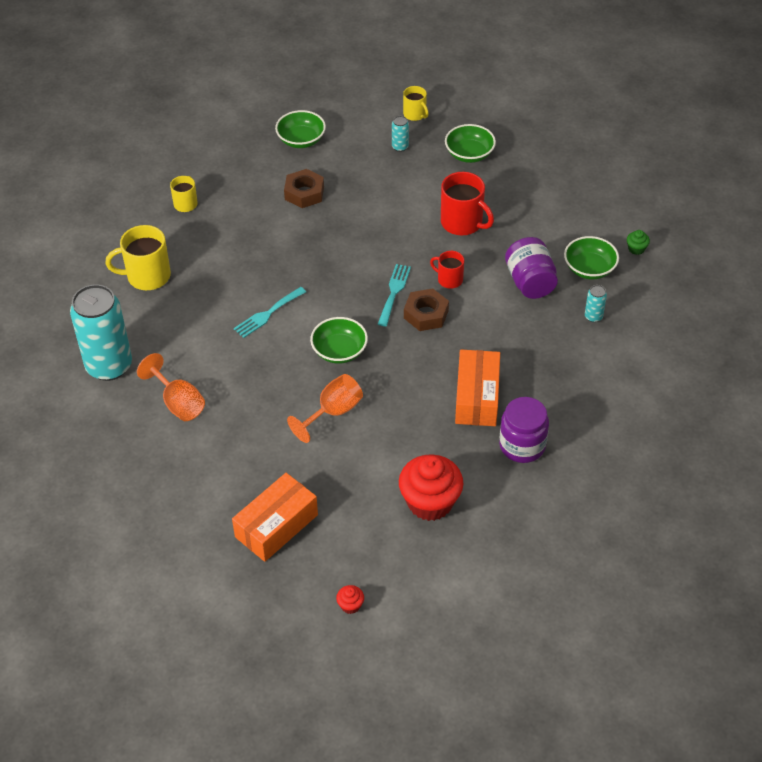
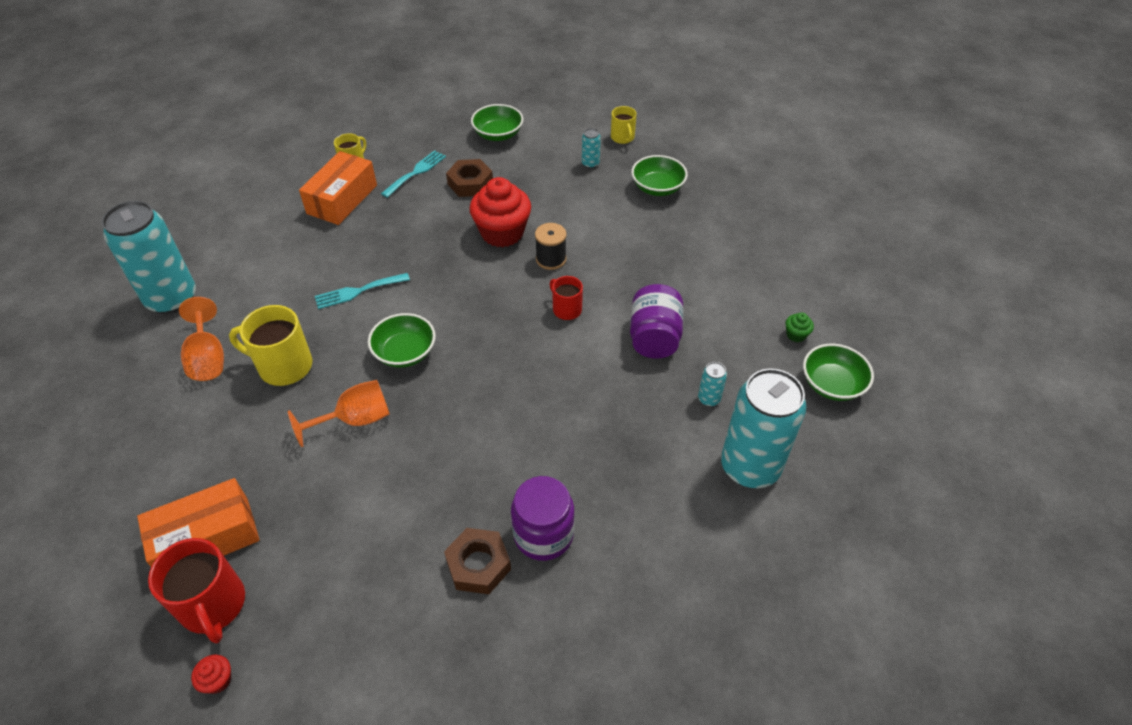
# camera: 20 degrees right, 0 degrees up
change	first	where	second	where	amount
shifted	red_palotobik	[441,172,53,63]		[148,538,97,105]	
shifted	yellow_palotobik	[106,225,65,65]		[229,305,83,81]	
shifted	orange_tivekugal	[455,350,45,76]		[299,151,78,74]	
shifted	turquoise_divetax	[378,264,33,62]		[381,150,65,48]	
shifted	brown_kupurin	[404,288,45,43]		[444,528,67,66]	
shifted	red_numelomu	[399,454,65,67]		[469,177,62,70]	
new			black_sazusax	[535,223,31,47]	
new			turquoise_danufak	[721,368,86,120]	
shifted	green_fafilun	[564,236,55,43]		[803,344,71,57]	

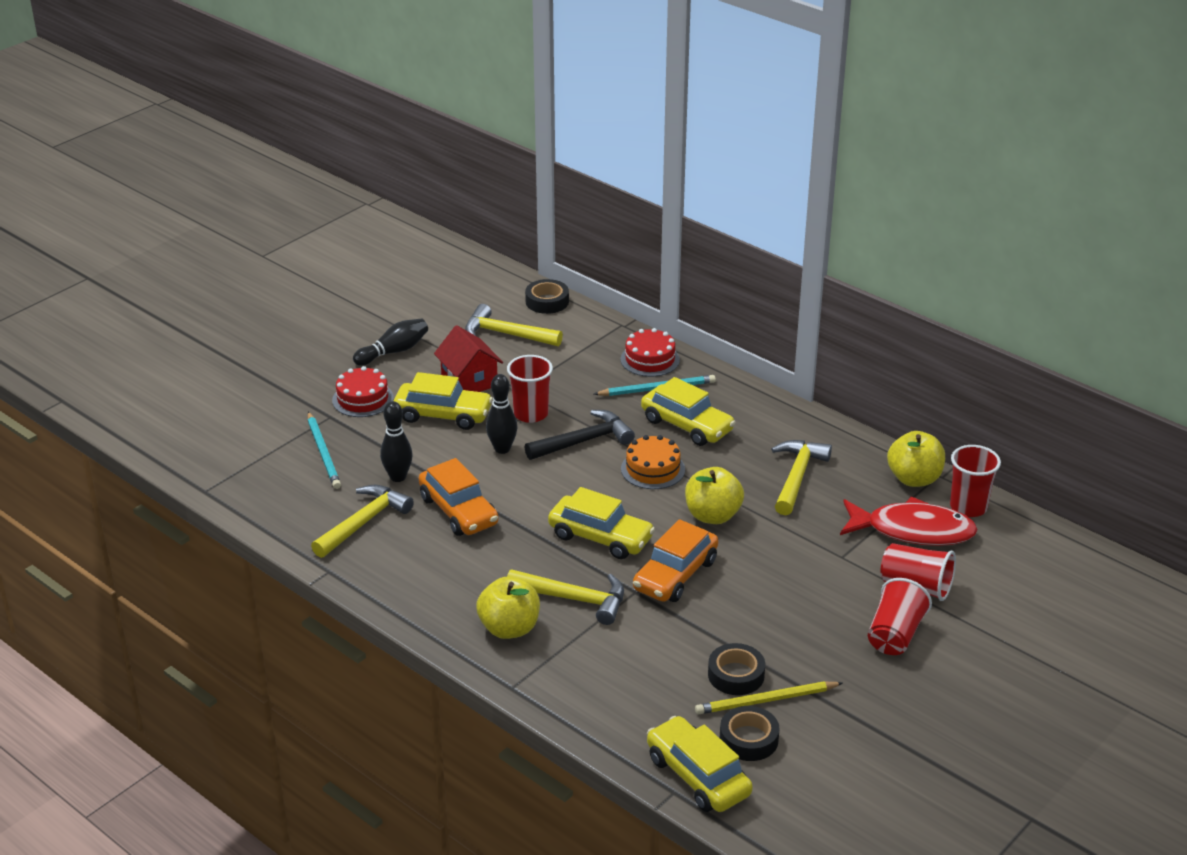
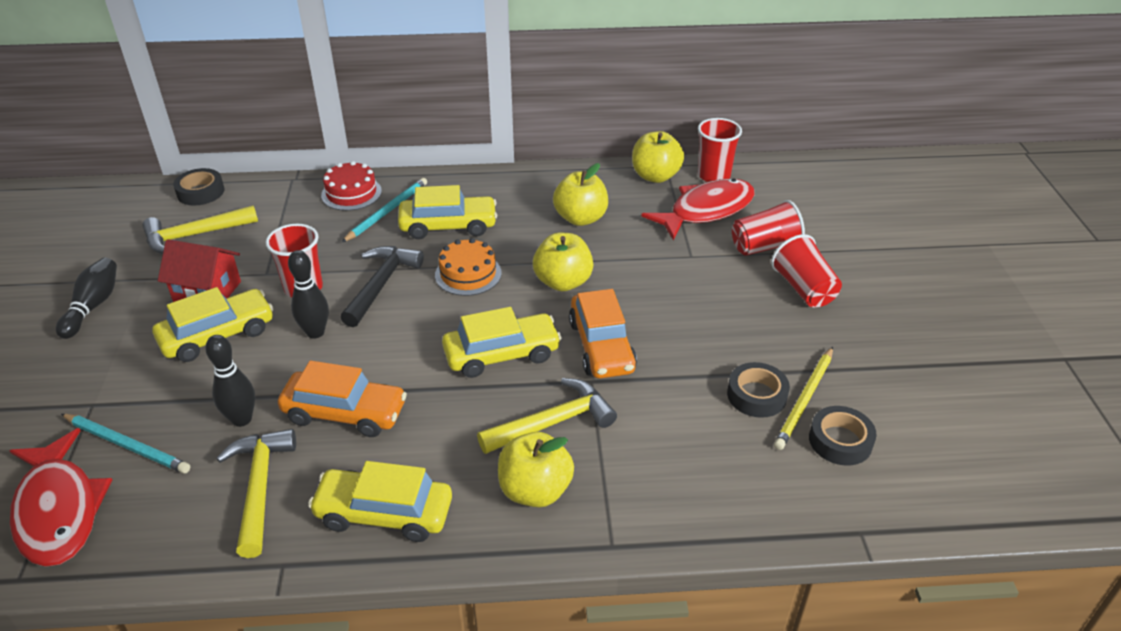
# camera: 45 degrees left, 5 degrees up
change	first	where	second	where	amount
new			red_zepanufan	[9,428,103,139]	
shifted	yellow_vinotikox	[647,716,106,96]		[308,461,144,81]	
swapped	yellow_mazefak	[771,440,61,75]	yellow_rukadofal	[553,163,55,63]	
gone	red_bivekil	[332,366,62,51]			

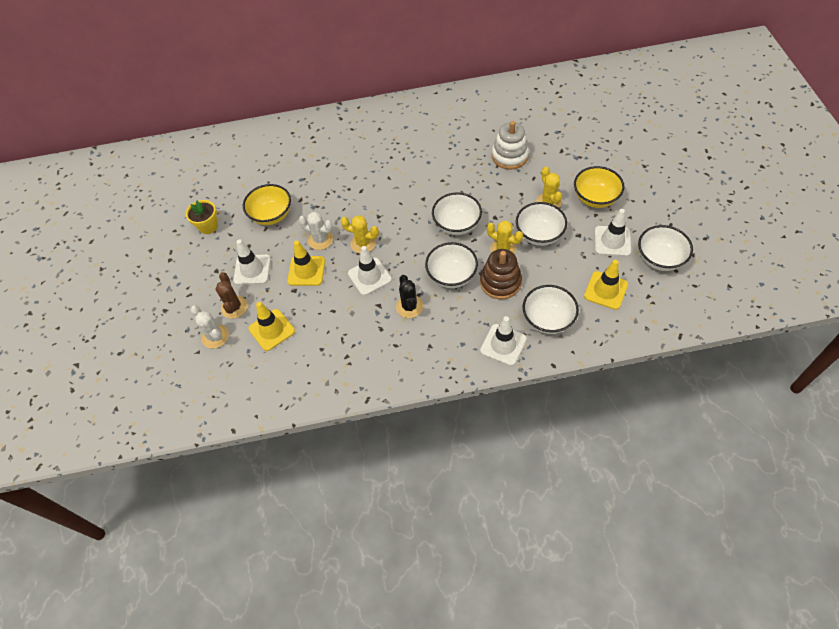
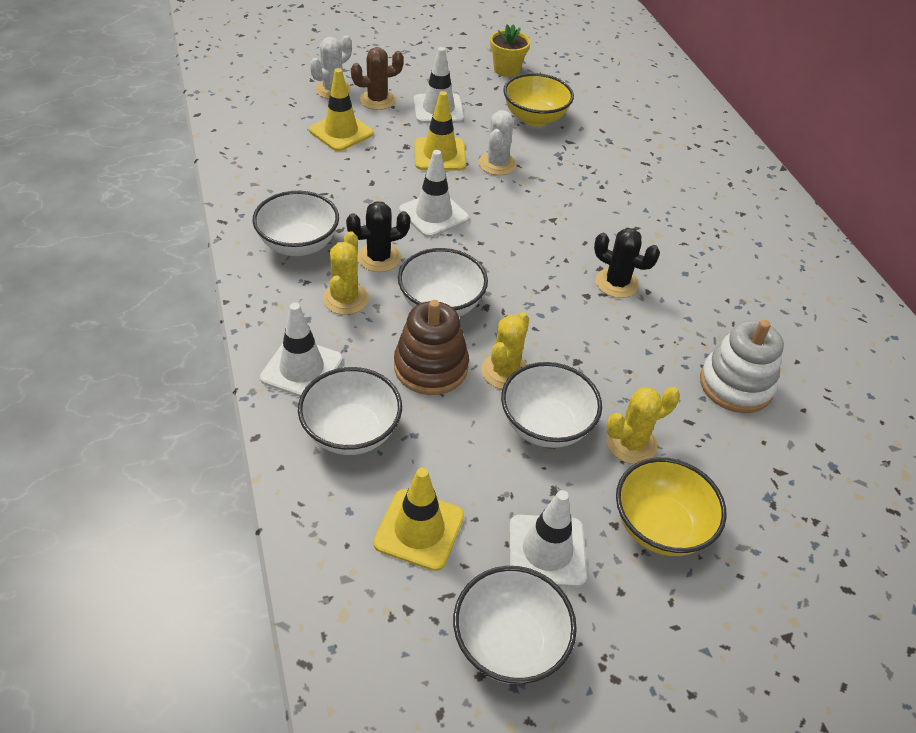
# camera: 75 degrees right, 10 degrees down
change	first	where	second	where	amount
shifted	white_fafilun	[432,192,50,43]		[253,191,86,65]	
shifted	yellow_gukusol	[340,215,39,38]		[323,231,46,84]	
new			black_gukusol	[594,228,66,70]	

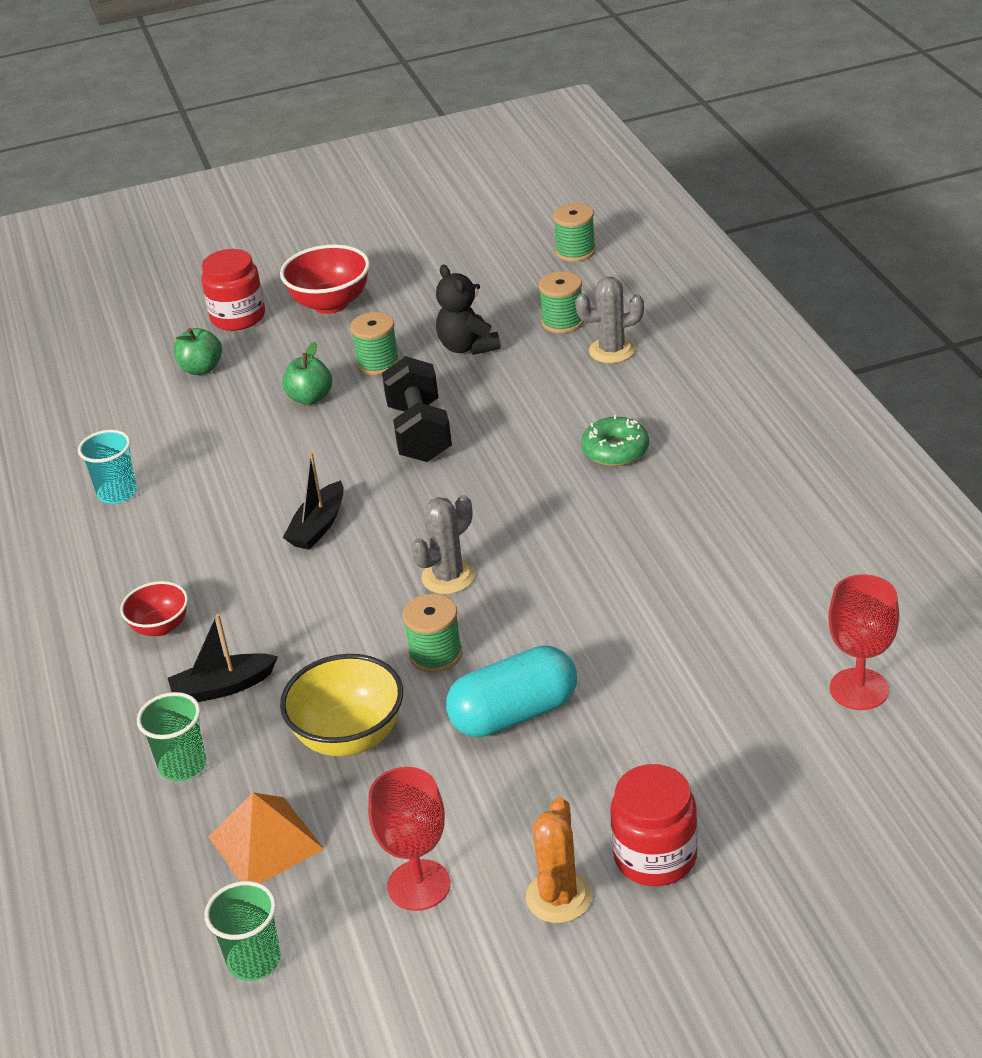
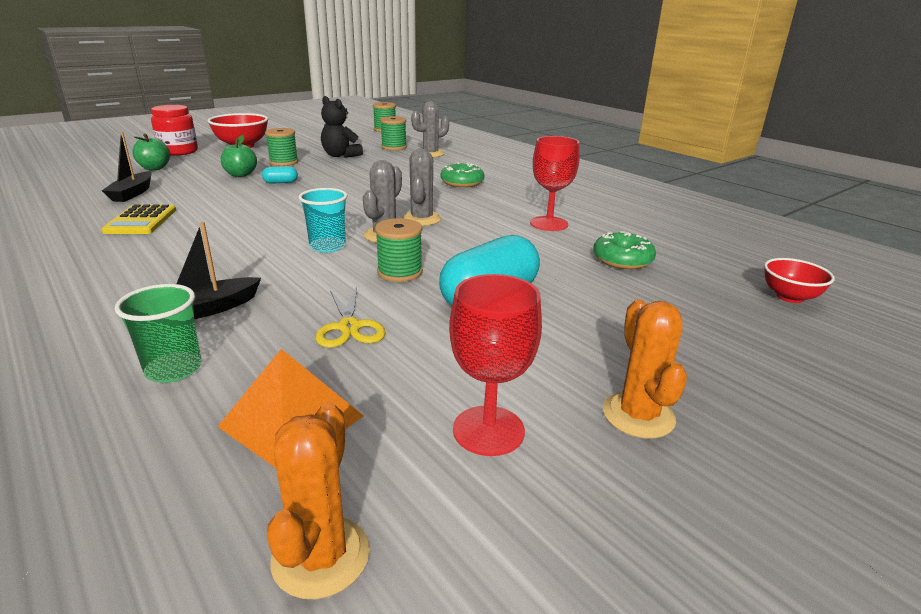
# camera: 25 degrees left, 10 degrees down
change	first	where	second	where	amount
shifted	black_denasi	[283,452,61,98]		[102,132,50,70]	
new			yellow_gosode	[102,205,74,29]	
new			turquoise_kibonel	[262,166,36,18]	
swapped	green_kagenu	[204,881,77,100]	orange_gukusol	[267,402,103,197]	
shifted	turquoise_kagenu	[78,430,59,74]		[299,188,49,65]	
swapped	yellow_fafilun	[280,654,123,102]	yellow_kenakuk	[316,287,70,61]	
new			grey_gukusol	[402,149,39,77]	
shifted	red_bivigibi	[828,574,71,136]		[530,136,50,95]	
new			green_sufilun	[593,231,63,38]	
shifted	red_fafilun	[120,581,68,55]		[764,258,71,45]	
gone	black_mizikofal	[382,356,70,106]			
gone	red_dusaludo	[610,764,88,122]			

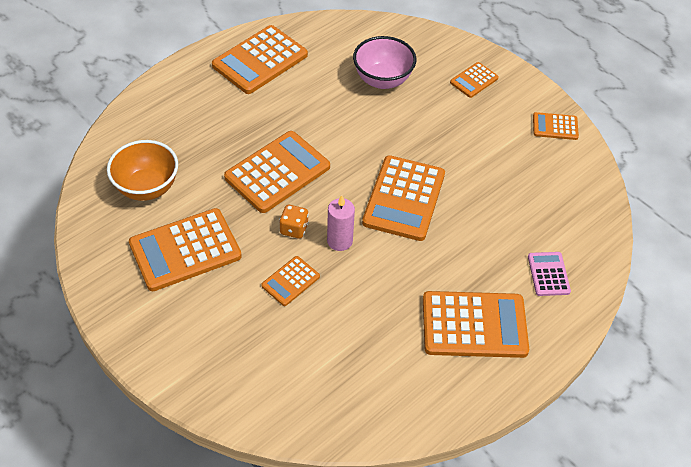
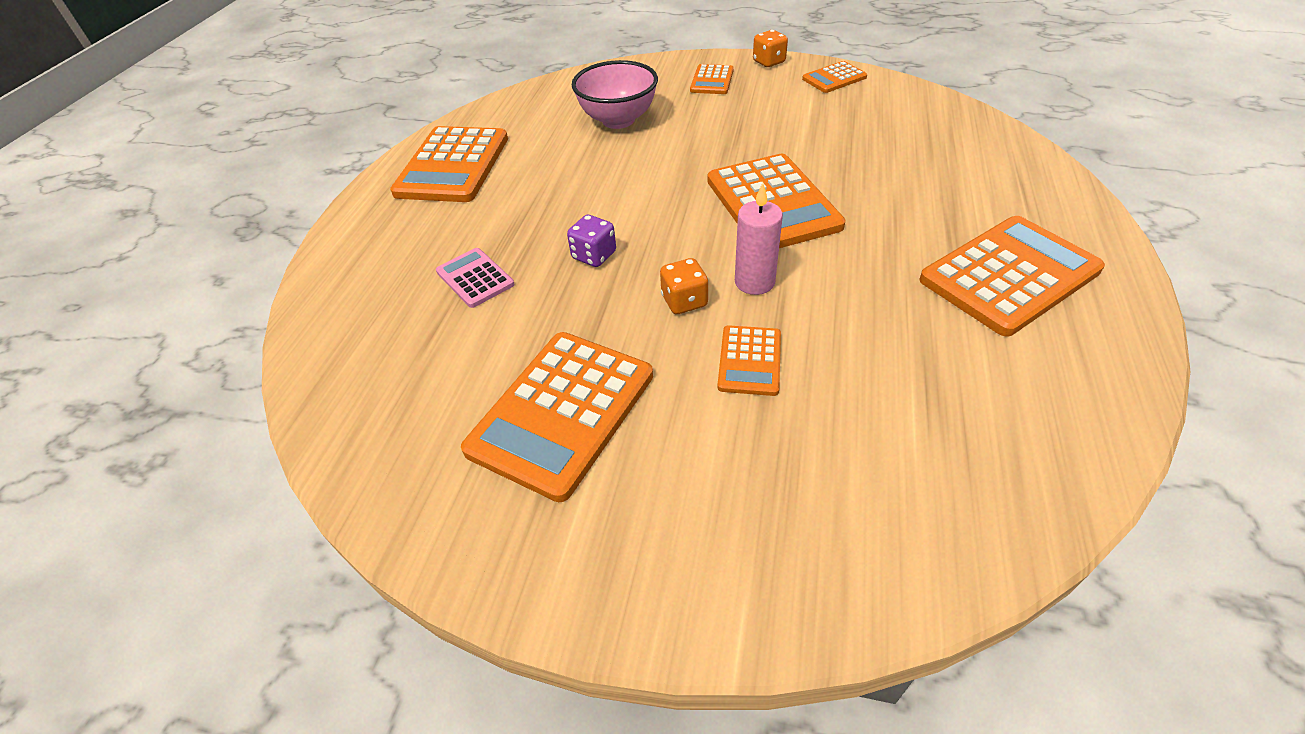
# camera: 30 degrees left, 5 degrees down
change	first	where	second	where	amount
shifted	pink_gosode	[528,252,43,44]		[436,248,78,60]	
swapped	orange_gosode	[224,131,106,82]	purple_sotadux	[567,215,49,52]	
new			orange_sotadux	[753,30,35,37]	
gone	orange_fafilun	[107,140,71,61]			

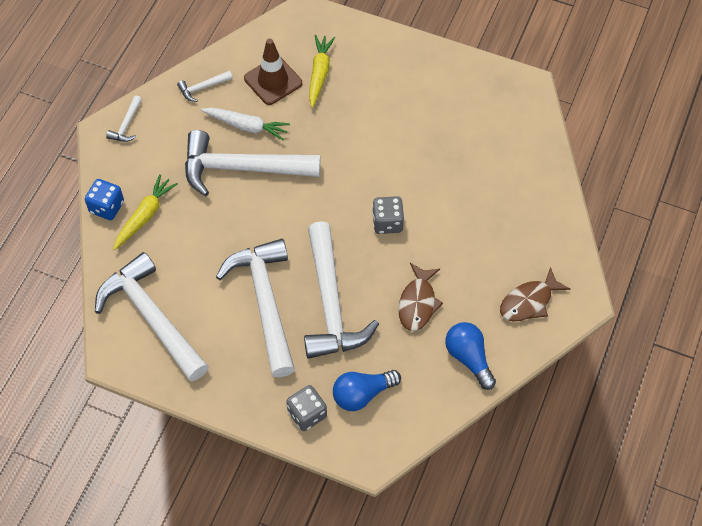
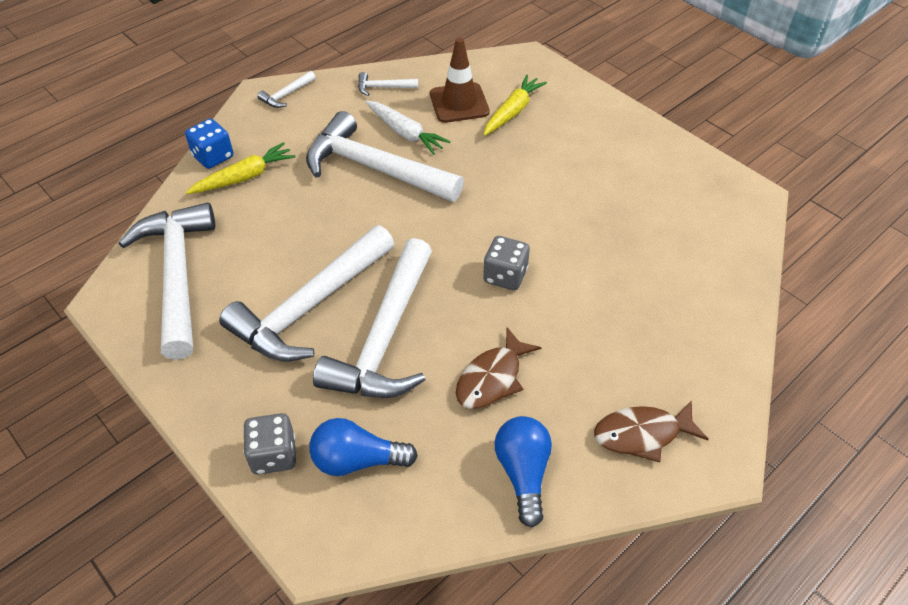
# camera: 25 degrees right, 10 degrees down
change	first	where	second	where	amount
rotated	white_mazefak	[216,239,79,138]		[219,225,175,136]	150 degrees counterclockwise

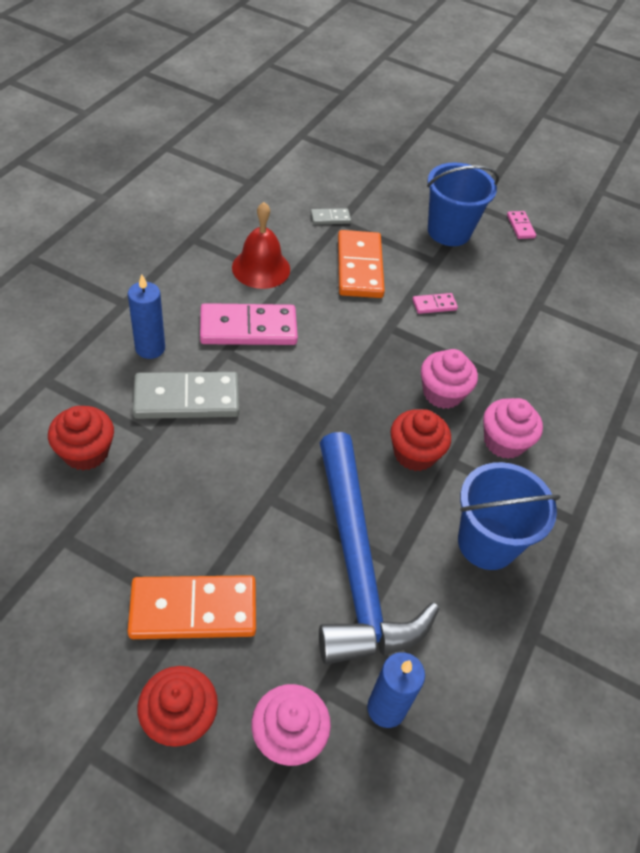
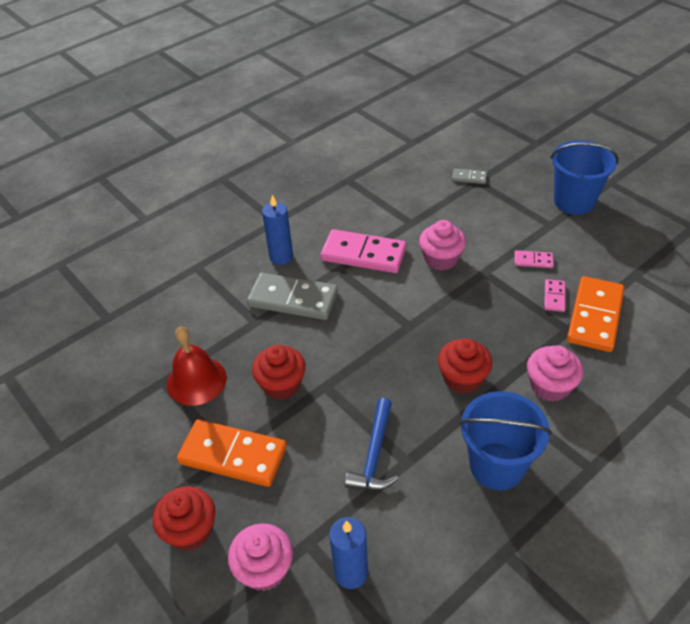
# camera: 30 degrees right, 5 degrees down
change	first	where	second	where	amount
shifted	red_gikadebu	[232,202,58,87]		[167,326,60,80]	
shifted	red_numelomu	[48,406,66,65]		[252,345,54,55]	
scaled	blue_mazefak	[319,432,120,233]		[345,398,53,92]	x0.50
shifted	pink_numelomu	[421,349,57,60]		[419,220,47,51]	
shifted	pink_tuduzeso	[507,211,29,28]		[544,279,21,33]	
shifted	orange_tuduzeso	[338,230,47,68]		[567,276,57,76]	

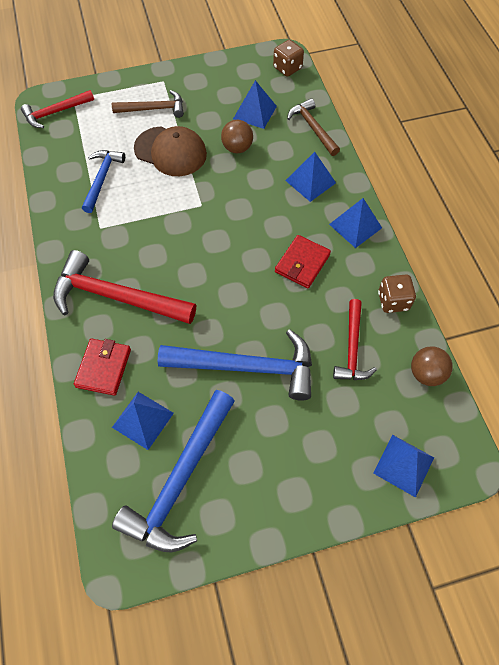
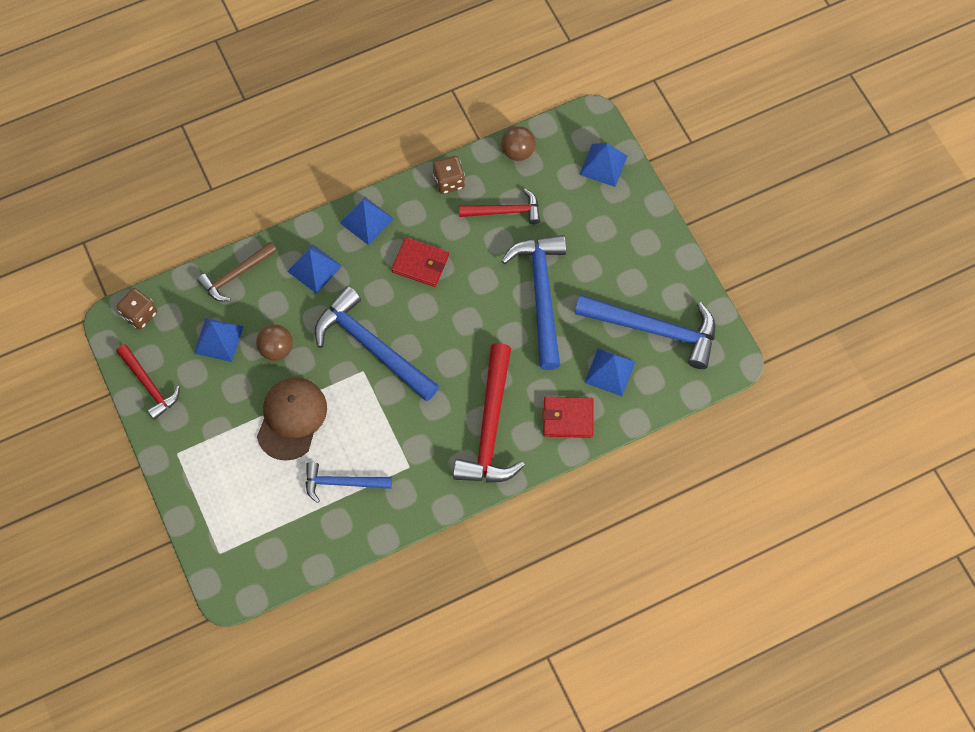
# camera: 100 degrees left, 5 degrees up
change	first	where	second	where	amount
shifted	red_mazefak	[21,90,73,38]		[116,344,64,76]	
new			blue_mazefak	[315,286,124,115]	
gone	brown_mazefak	[112,90,72,28]			

